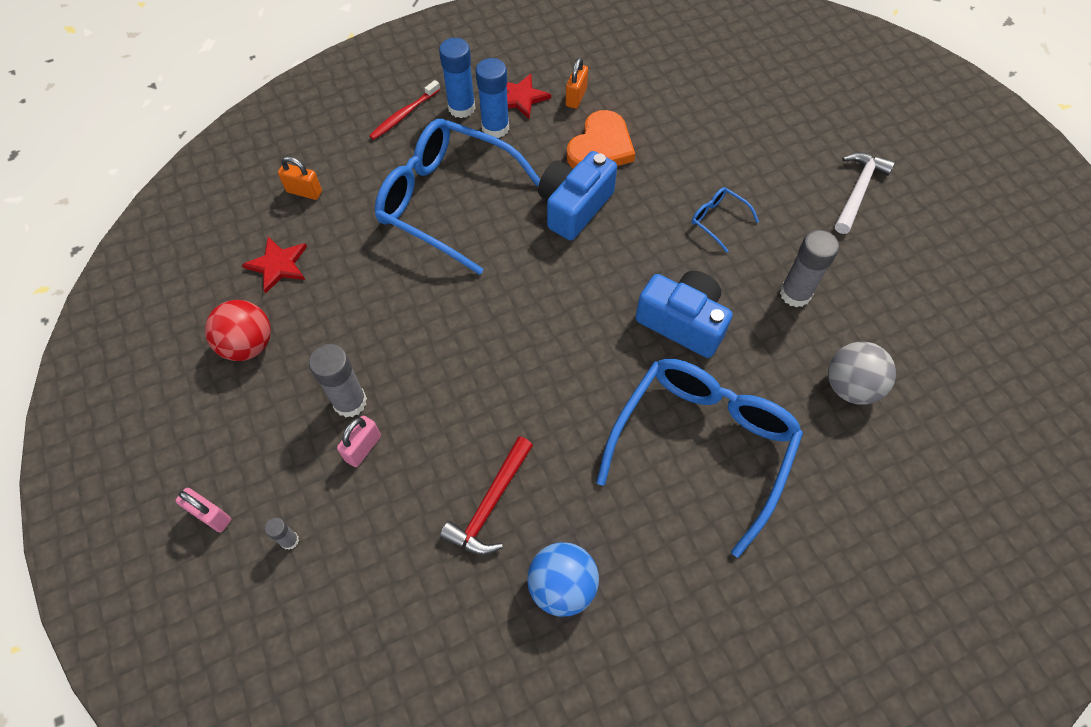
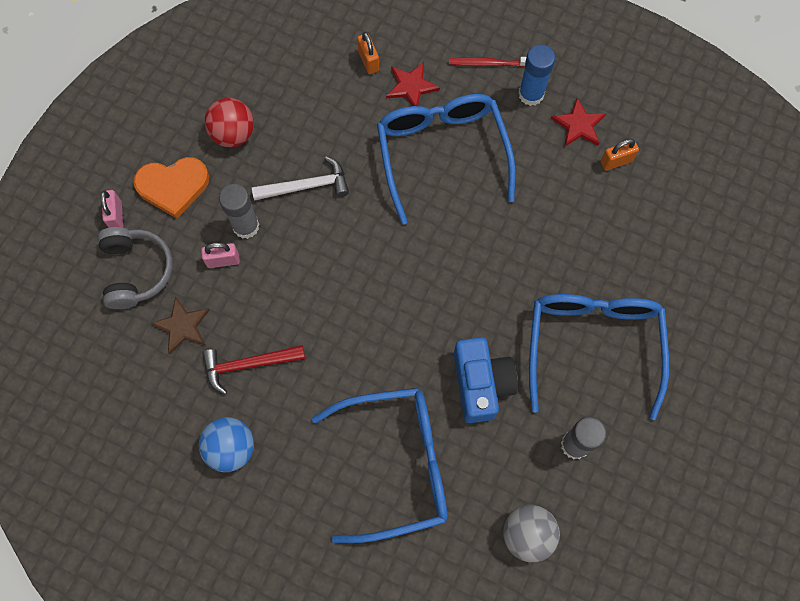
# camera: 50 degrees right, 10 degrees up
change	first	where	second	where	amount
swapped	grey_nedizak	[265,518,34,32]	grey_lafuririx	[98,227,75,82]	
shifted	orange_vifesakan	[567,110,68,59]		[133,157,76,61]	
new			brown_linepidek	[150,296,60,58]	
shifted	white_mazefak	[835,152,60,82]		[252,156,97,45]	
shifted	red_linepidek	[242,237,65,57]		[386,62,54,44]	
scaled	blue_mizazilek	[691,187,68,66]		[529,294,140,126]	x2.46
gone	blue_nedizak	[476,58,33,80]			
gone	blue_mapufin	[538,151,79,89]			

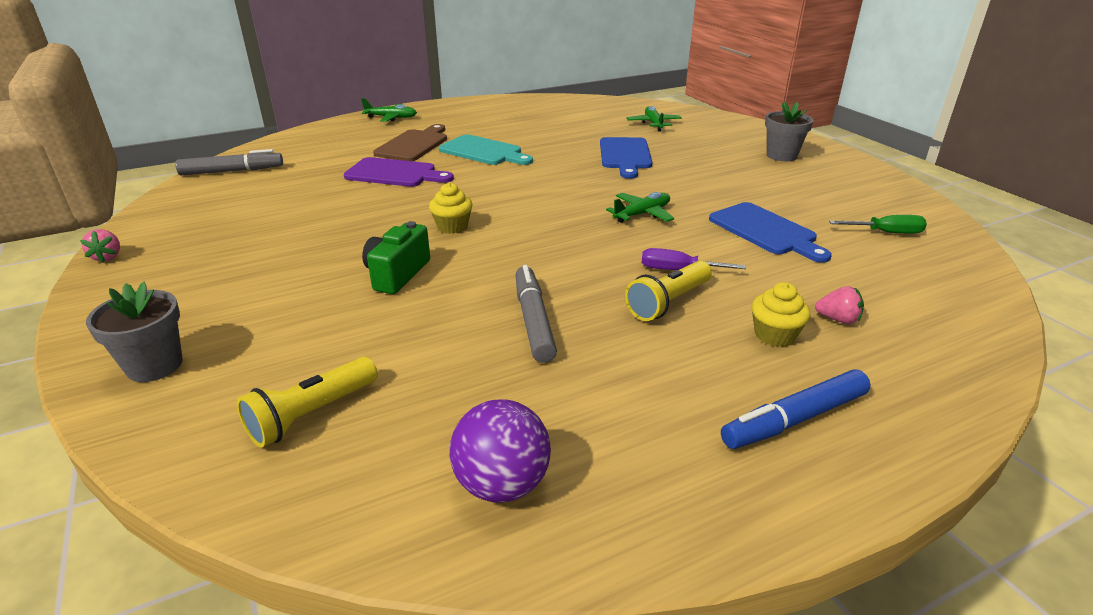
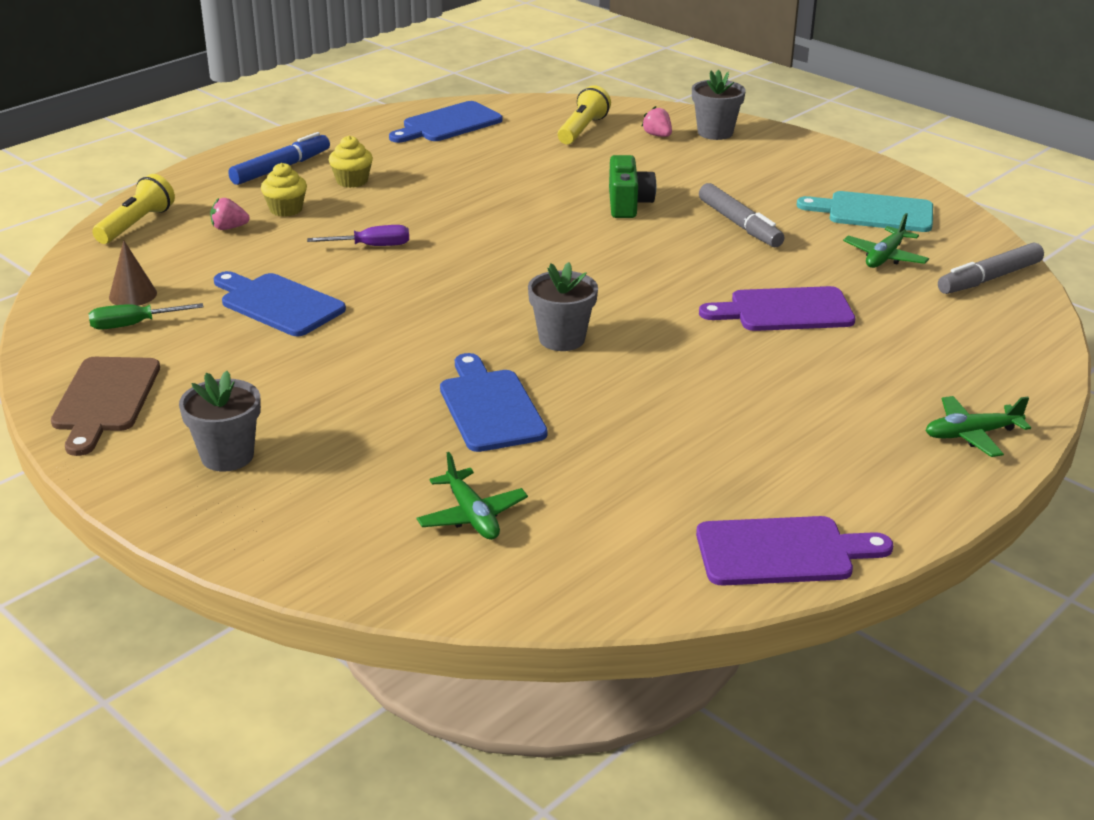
# camera: 160 degrees right, 0 degrees up
change	first	where	second	where	amount
shifted	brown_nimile	[373,124,74,37]		[51,357,109,99]	
shifted	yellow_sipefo	[625,261,87,60]		[92,174,83,70]	
new			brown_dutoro	[109,240,48,66]	
shifted	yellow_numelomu	[429,183,43,51]		[329,135,44,53]	
swapped	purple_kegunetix	[450,399,101,104]	blue_nimile	[389,101,114,42]	
new			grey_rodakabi	[528,262,70,89]	
shifted	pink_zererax	[80,229,40,34]		[641,106,31,31]	
new			purple_nimile	[696,516,197,70]	
shifted	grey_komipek	[515,265,42,98]		[699,183,85,64]	
shifted	turquoise_nimile	[439,134,94,31]		[797,191,136,41]	
shifted	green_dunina	[606,192,68,31]		[843,213,86,55]	

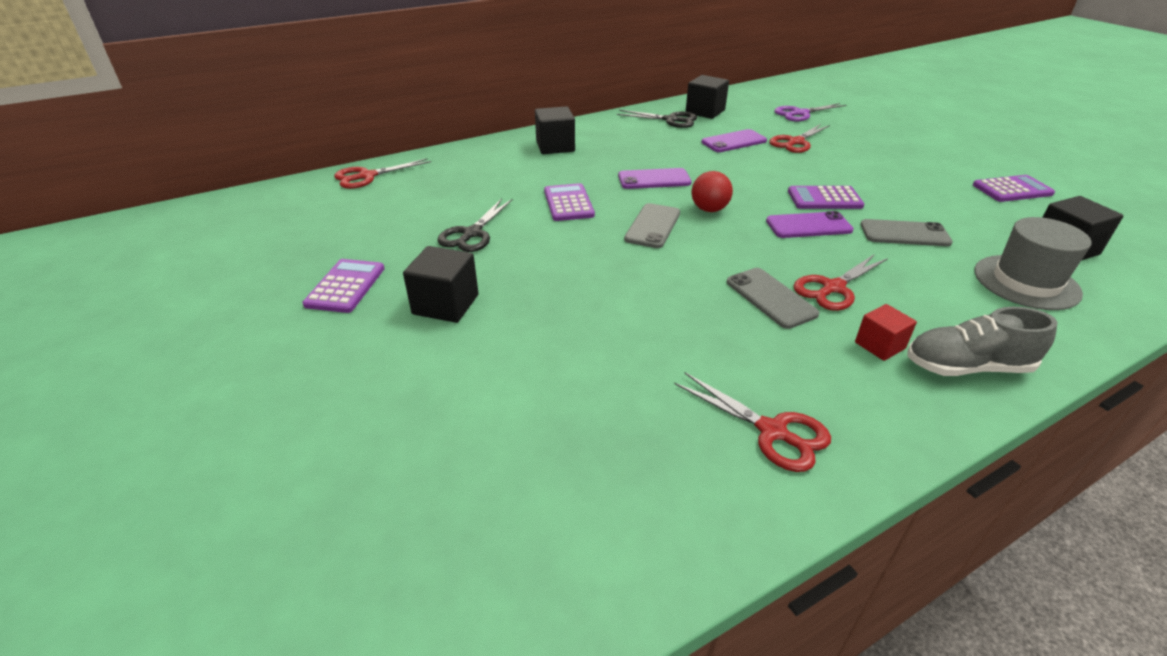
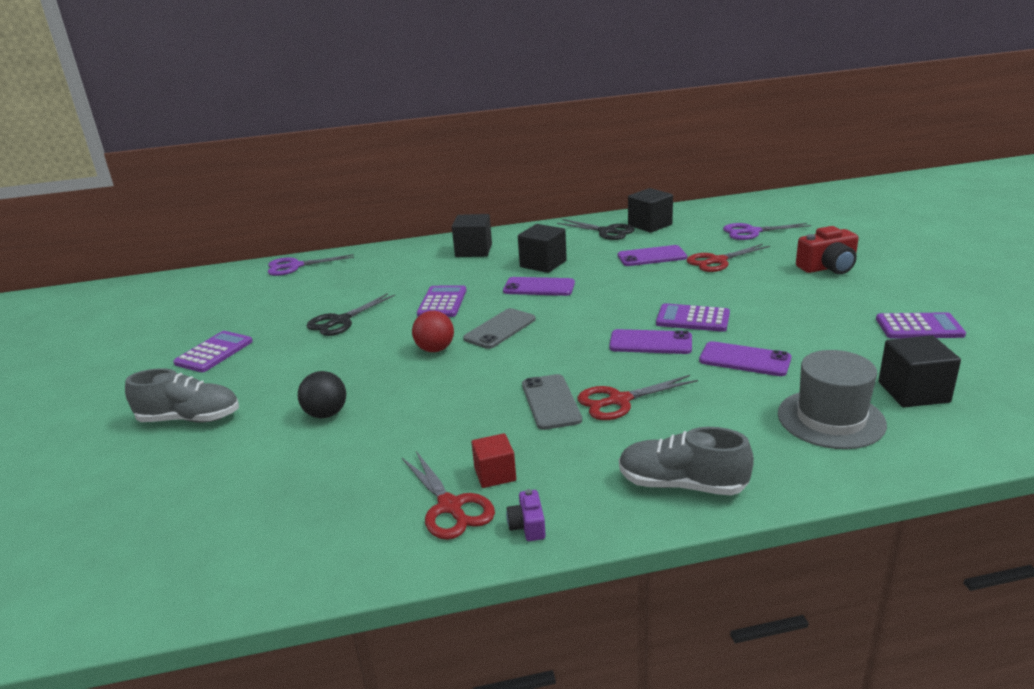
# camera: 20 degrees right, 10 degrees down
change	first	where	second	where	amount
new			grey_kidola	[125,368,114,55]	
repainted	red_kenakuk	[334,159,97,30]	purple_kenakuk	[268,254,86,22]	
new			black_kegunetix	[298,371,48,47]	
shifted	red_kegunetix	[691,171,42,41]		[412,311,42,41]	
shifted	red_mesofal	[855,304,62,57]		[471,433,45,55]	
new			purple_mapufin	[506,489,40,52]	
shifted	black_mesofal	[403,246,75,77]		[518,224,49,49]	
repainted	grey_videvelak	[861,219,92,27]	purple_videvelak	[699,341,92,35]	
new			red_mapufin	[796,226,63,48]	

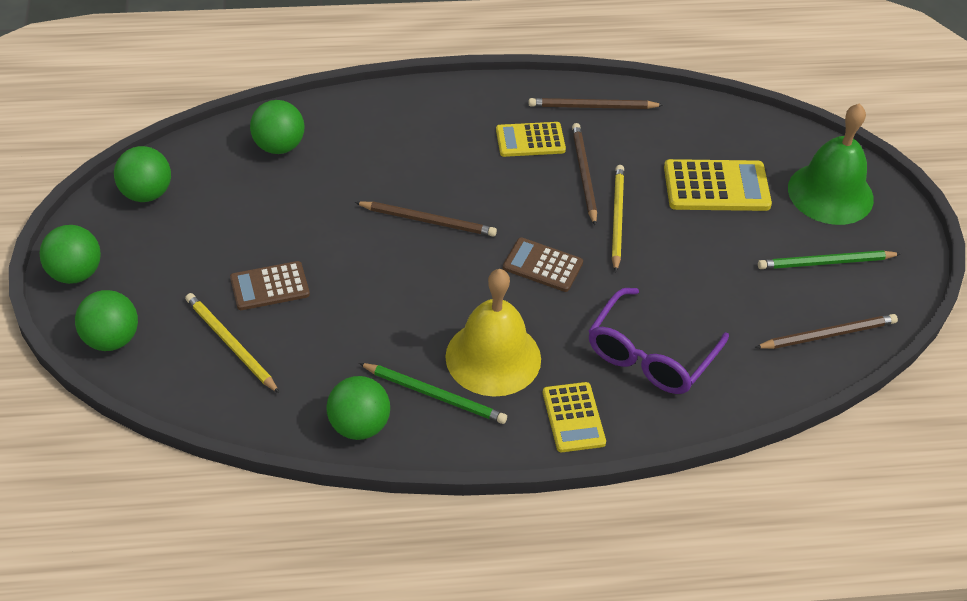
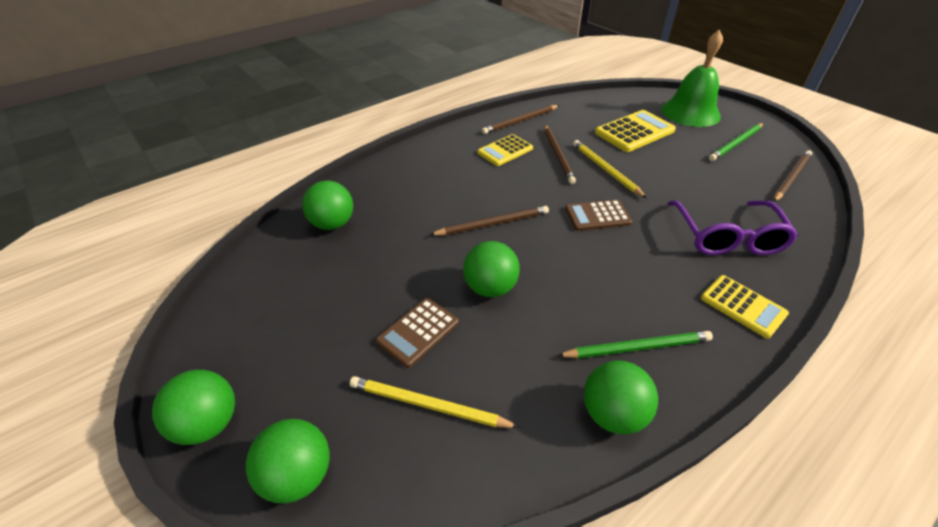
# camera: 30 degrees left, 5 degrees down
change	first	where	second	where	amount
shifted	green_kegunetix	[114,146,57,56]		[463,241,57,56]	
rotated	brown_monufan	[572,123,25,103]		[544,125,32,59]	150 degrees counterclockwise
gone	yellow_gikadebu	[445,269,96,128]			

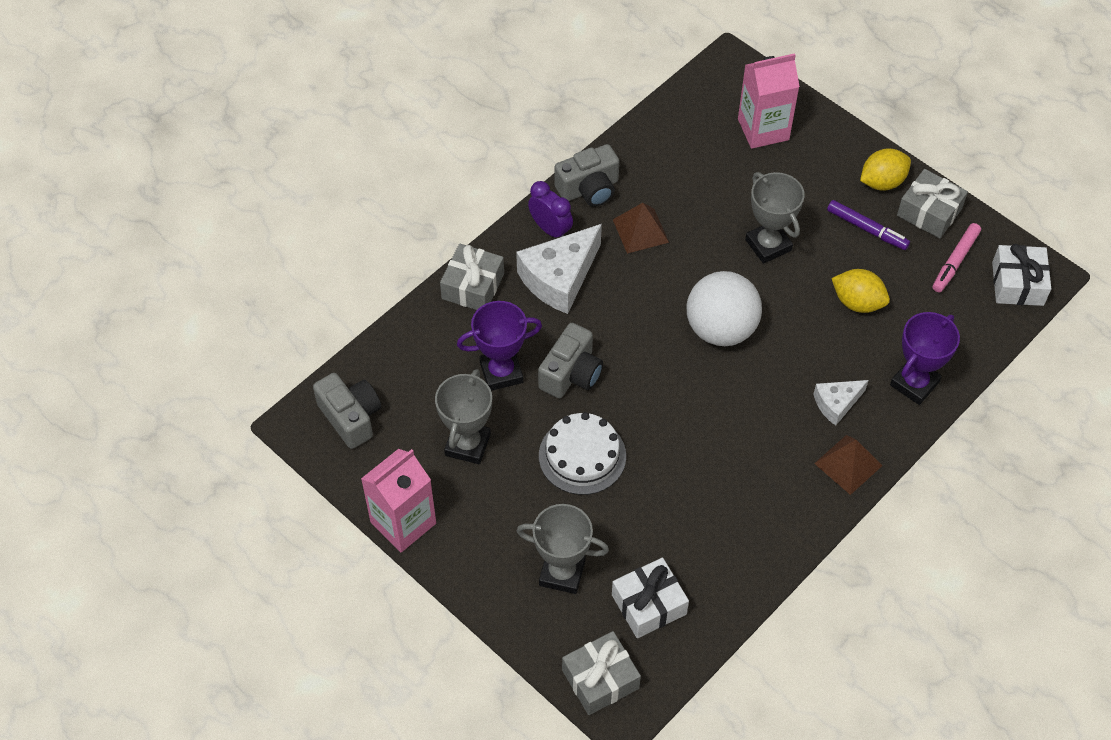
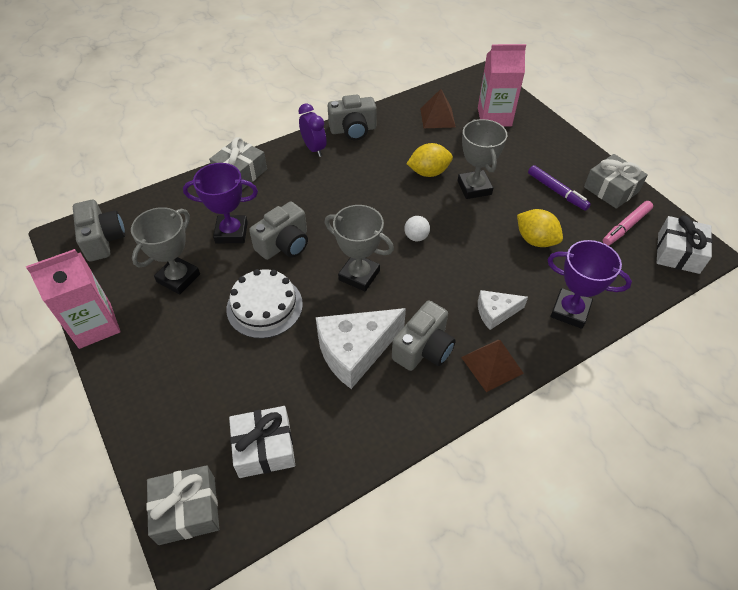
# camera: 15 degrees right, 5 degrees down
change	first	where	second	where	amount
shifted	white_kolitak	[516,224,86,90]		[316,308,90,81]	
shifted	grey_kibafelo	[517,504,92,90]		[324,205,70,86]	
new			grey_mapufin	[392,300,64,71]	
scaled	white_kegunetix	[687,271,75,75]		[404,216,26,25]	x0.41
shifted	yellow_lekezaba	[860,148,51,43]		[407,143,46,34]	
shifted	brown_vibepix	[613,203,56,51]		[420,89,36,39]	
rotated	purple_kibafelo	[890,312,70,93]		[547,240,85,89]	60 degrees clockwise

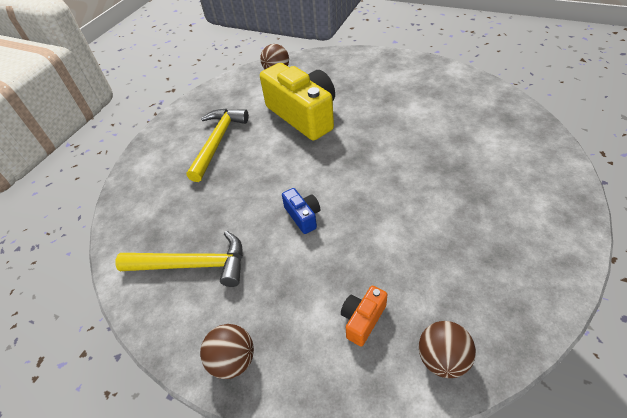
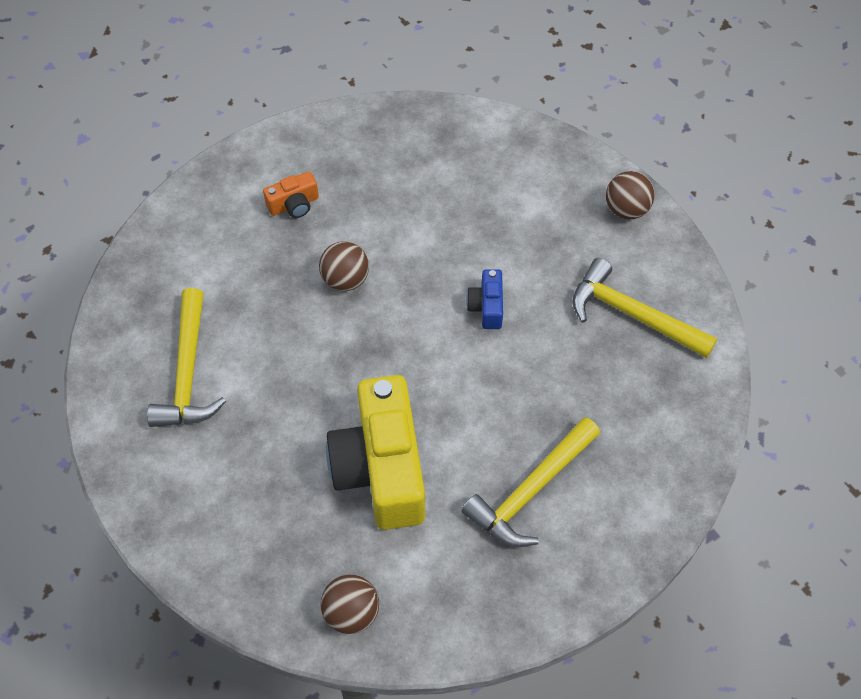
# camera: 155 degrees left, 10 degrees up
change	first	where	second	where	amount
new			yellow_mazefak	[147,288,79,139]	
shifted	orange_mapufin	[341,286,46,60]		[263,171,56,47]	
shifted	brown_kegunetix	[419,321,57,57]		[319,241,50,50]	

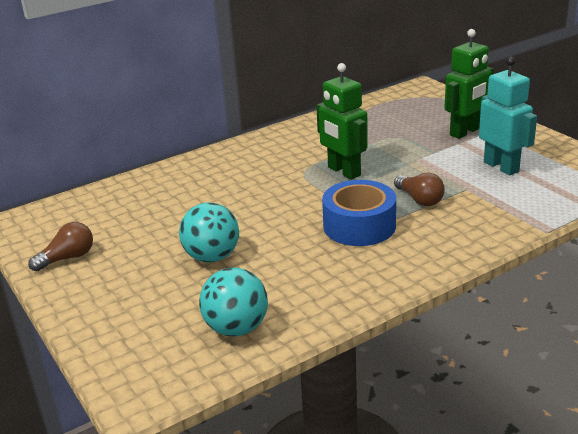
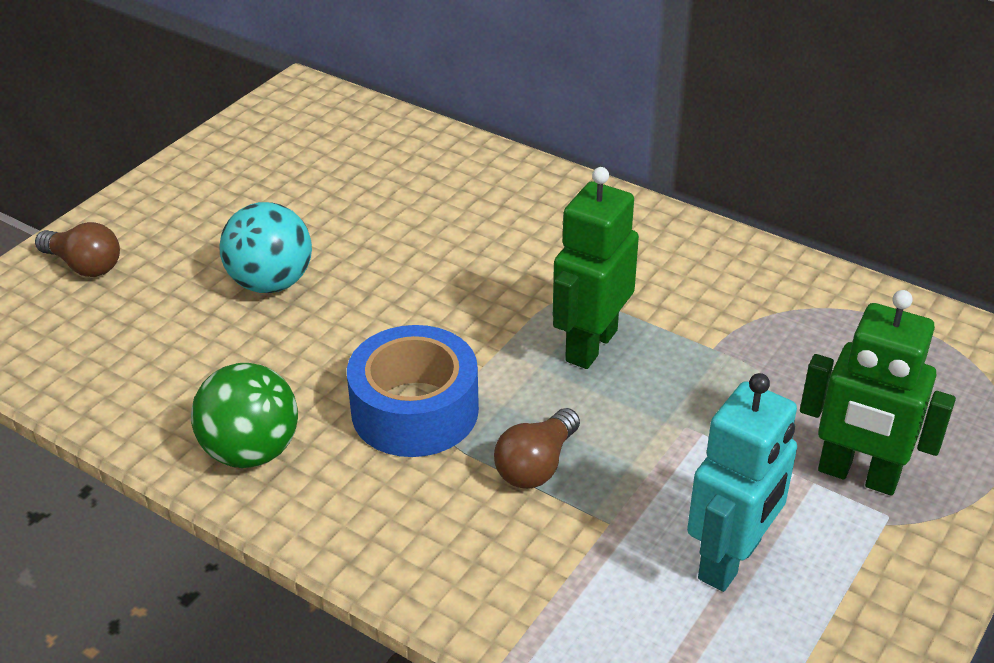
# camera: 65 degrees right, 10 degrees up
change	first	where	second	where	amount
shifted	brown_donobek	[28,222,65,50]		[35,222,85,55]	
new			green_kegunetix	[191,363,107,105]	
gone	turquoise_kegunetix	[199,268,69,68]			

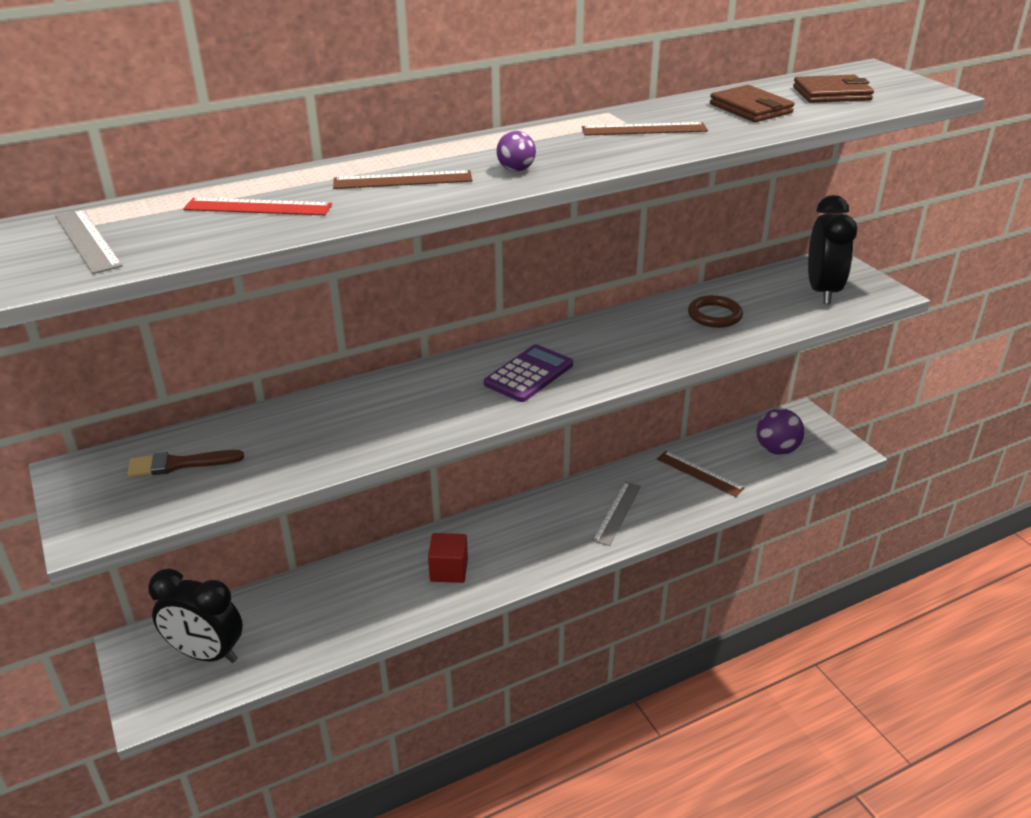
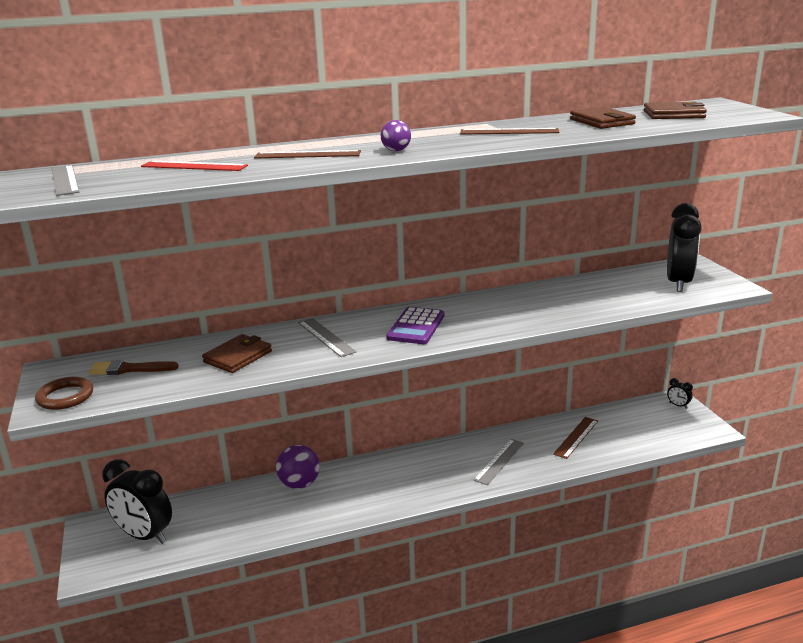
# camera: 10 degrees right, 10 degrees down
change	first	where	second	where	amount
shifted	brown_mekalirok	[688,295,55,33]		[35,377,58,33]	
new			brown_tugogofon	[202,334,70,39]	
shifted	purple_kegunetix	[756,408,48,47]		[276,445,44,44]	
new			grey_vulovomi	[298,318,58,39]	
rotated	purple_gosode	[484,344,89,58]		[387,307,57,37]	150 degrees clockwise
rotated	brown_vulovomi	[657,451,88,46]		[553,417,45,42]	75 degrees clockwise
new			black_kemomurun	[667,378,26,31]	
gone	red_mesofal	[428,533,40,50]			

